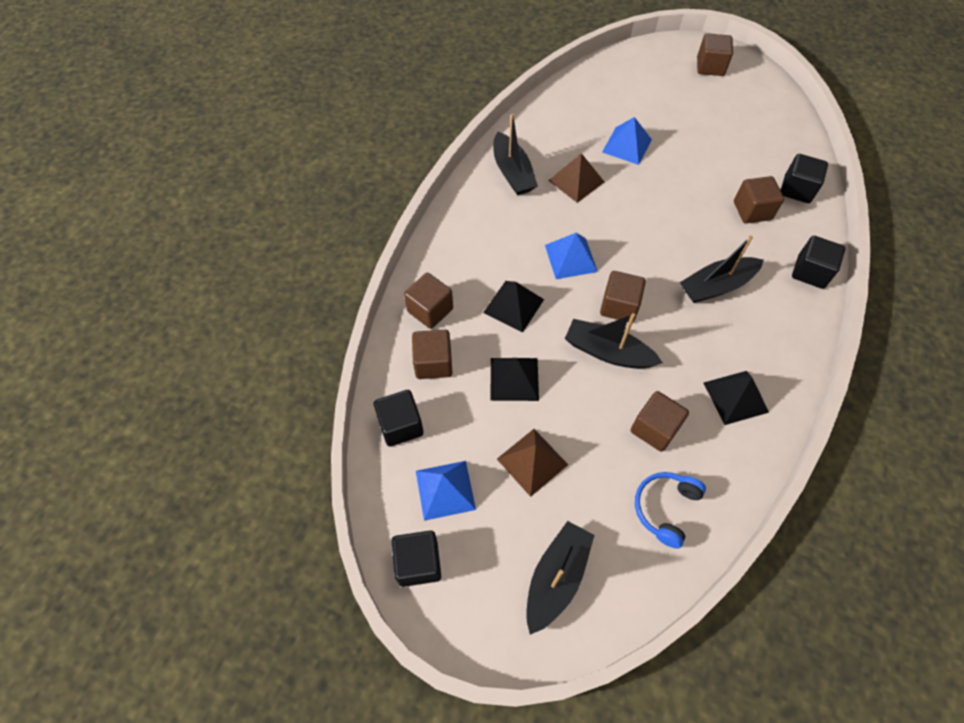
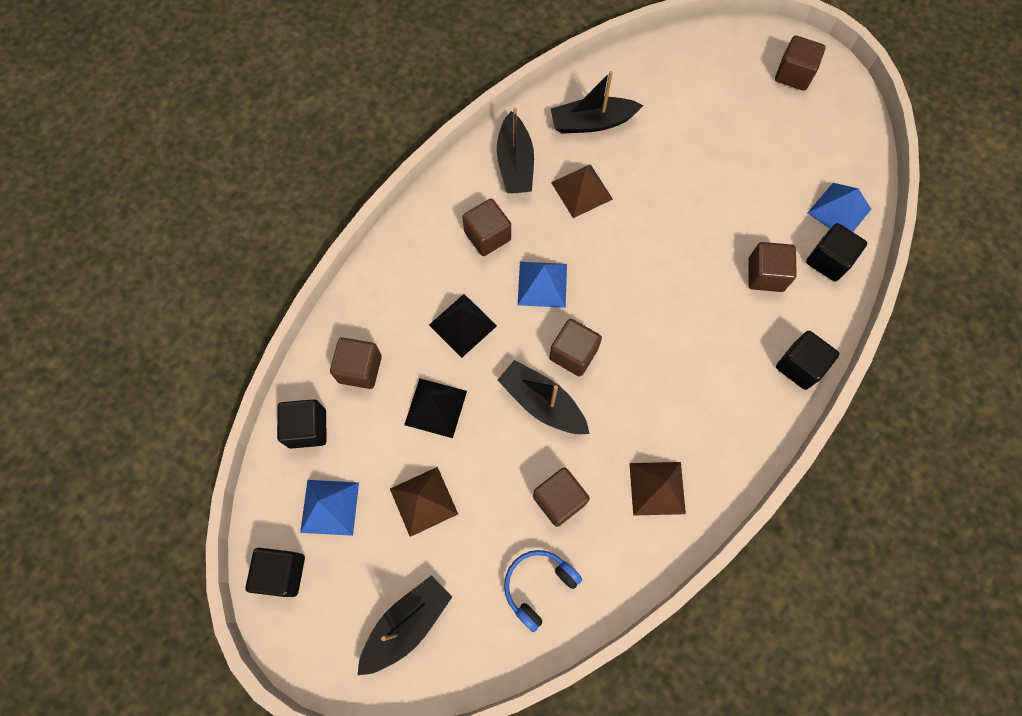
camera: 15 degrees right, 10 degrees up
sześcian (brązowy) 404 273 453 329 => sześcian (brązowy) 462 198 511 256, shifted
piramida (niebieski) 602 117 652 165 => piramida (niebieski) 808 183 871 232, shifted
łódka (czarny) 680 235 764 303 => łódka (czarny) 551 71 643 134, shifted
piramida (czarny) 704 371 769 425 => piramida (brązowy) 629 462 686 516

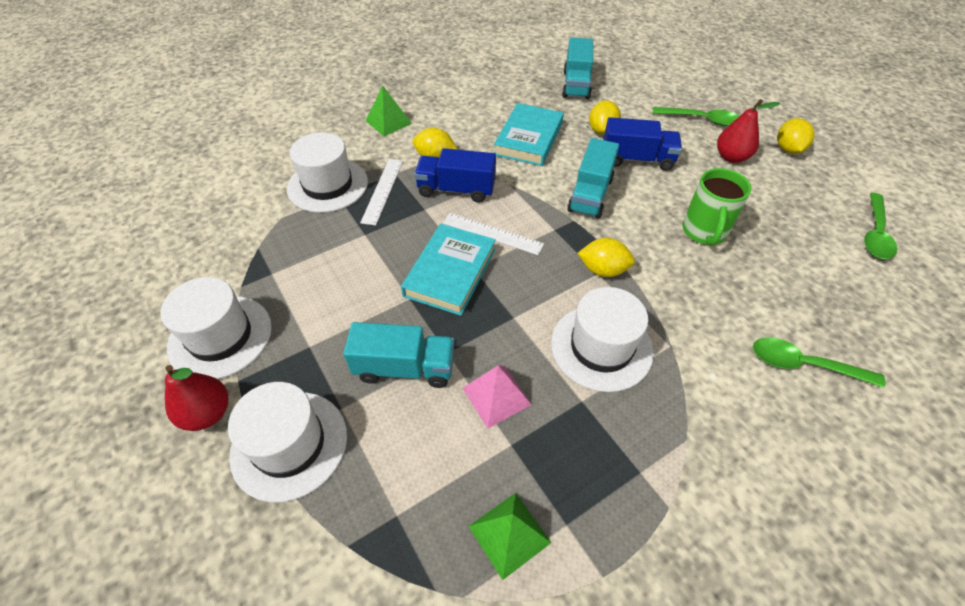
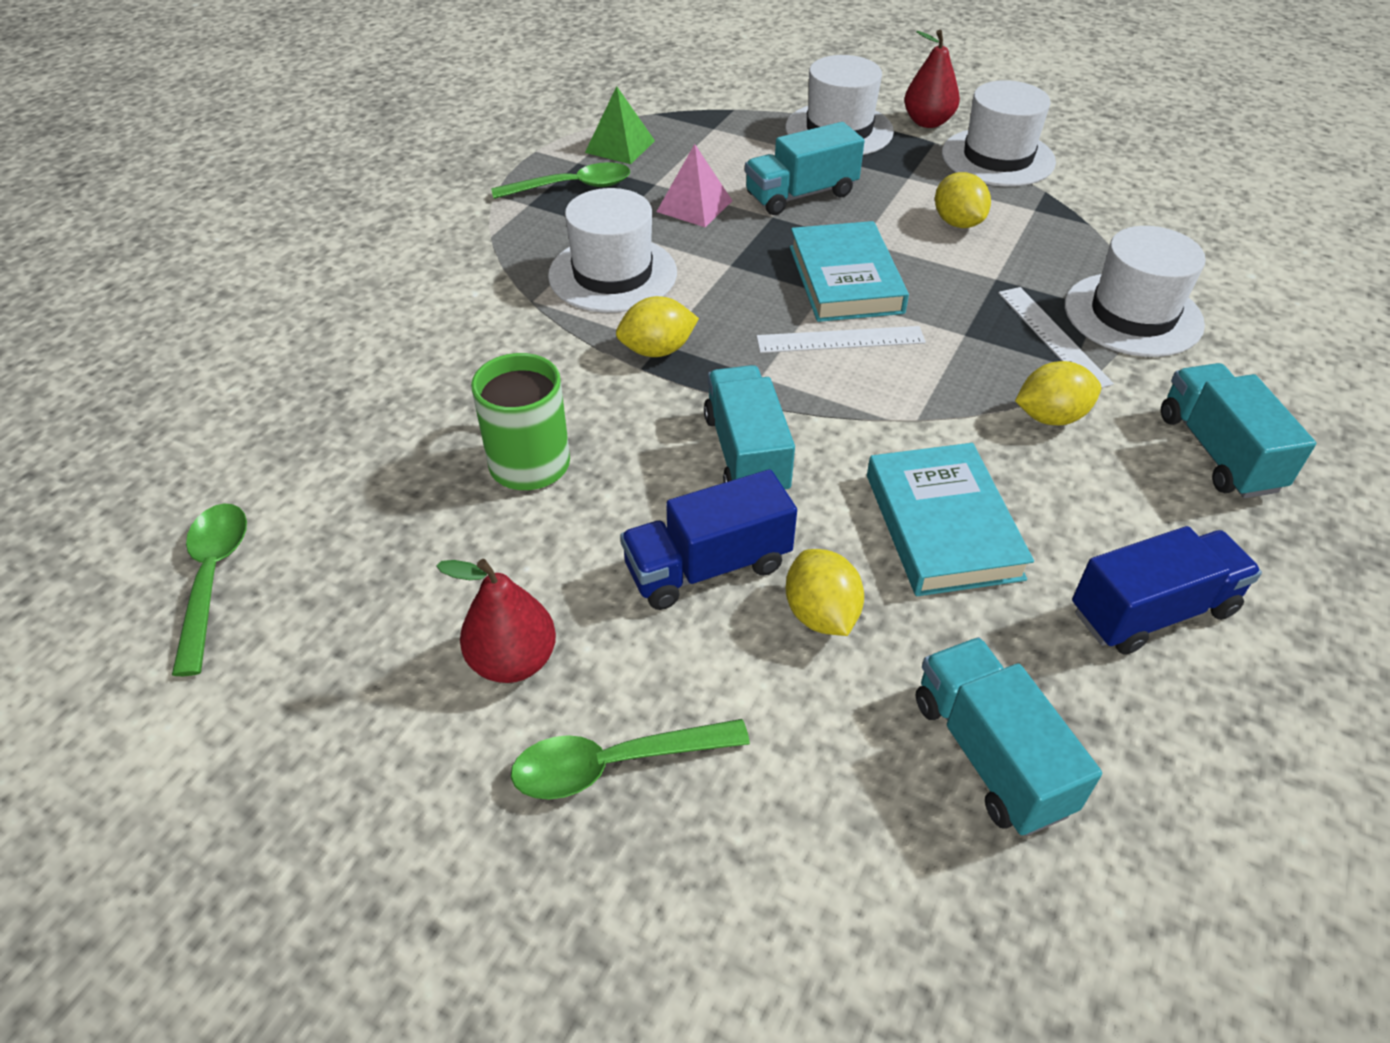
camera: 150 degrees right, 5 degrees down
piramida (zielony) 366 86 412 136 => ciężarówka (turkusowy) 1161 363 1316 498
ciężarówka (niebieski) 414 148 496 203 => ciężarówka (niebieski) 1072 526 1262 655, shifted
łyżka (zielony) 753 337 885 388 => łyżka (zielony) 491 162 630 199, shifted
cytryna (żółty) 777 118 815 154 => cytryna (żółty) 935 172 991 228, shifted

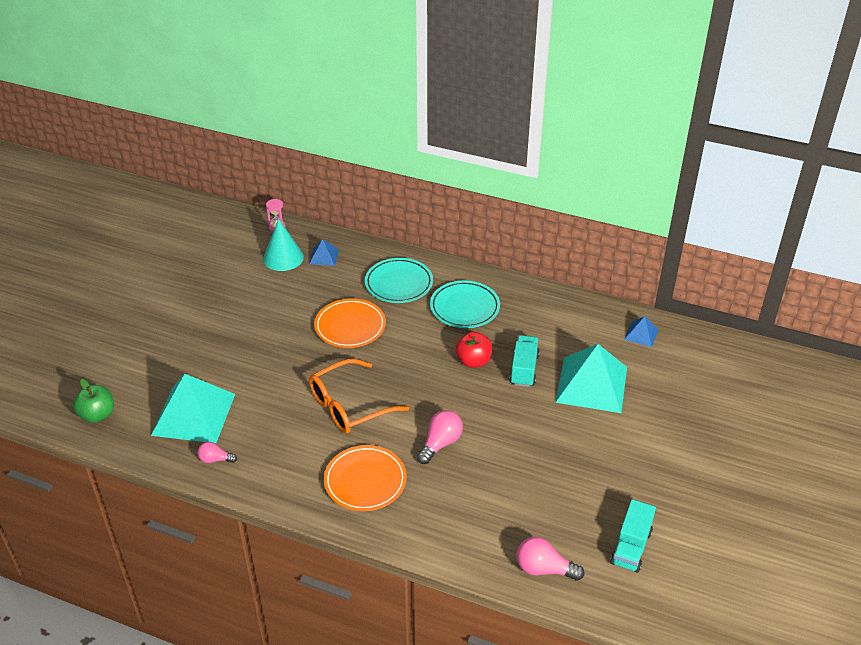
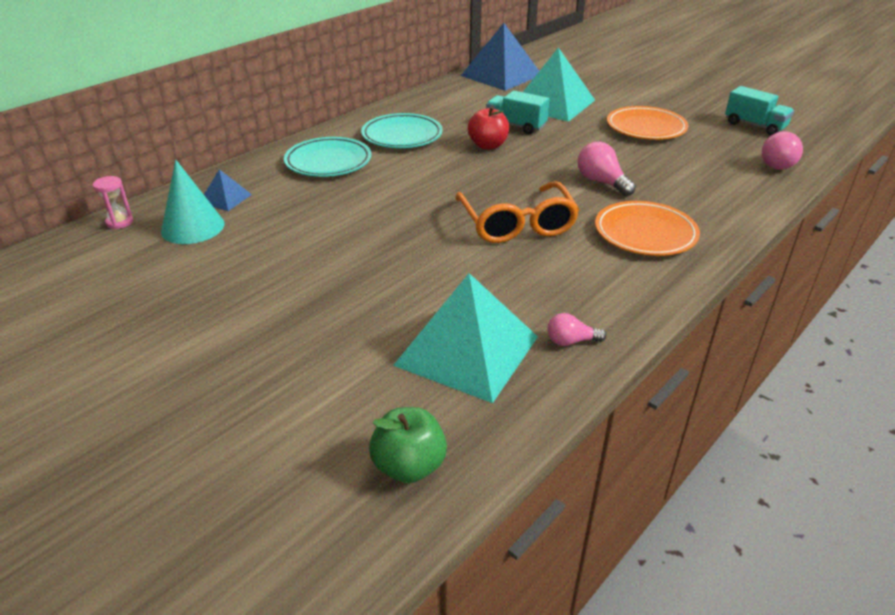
camera: 70 degrees left, 5 degrees down
żarówka (różowy) 198 442 237 463 => żarówka (różowy) 547 313 606 346, 60 degrees clockwise
talerz (pomarańczowy) 314 298 386 348 => talerz (pomarańczowy) 607 106 688 140, shifted
piramida (niebieski) 624 316 659 347 => piramida (niebieski) 461 23 539 91, x2.18

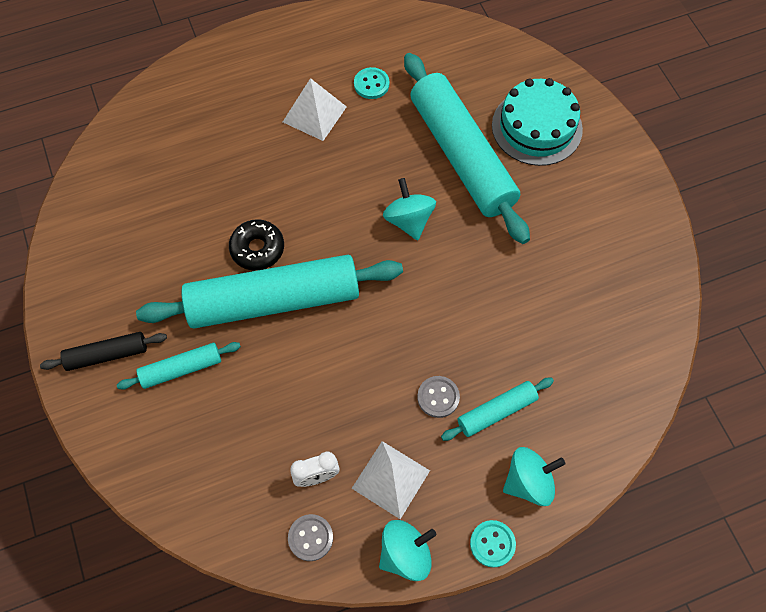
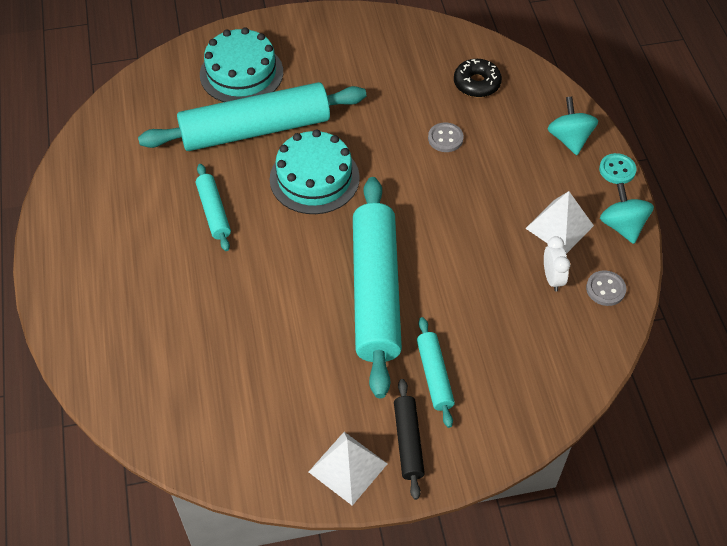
camera: 80 degrees left, 10 degrees down
donut (czarny) 229 219 284 271 => donut (czarny) 454 59 502 98, shifted
piramida (biały) 283 78 347 141 => piramida (biały) 309 432 387 506, shifted
guzik (turkusowy) 354 67 389 99 => nothing
bączek (turkusowy) 383 178 436 240 => tort (turkusowy) 270 130 360 214
guzik (szary) 417 376 460 418 => guzik (szary) 428 122 464 152, shifted
wałek do ciasta (turkusowy) 441 378 554 441 => wałek do ciasta (turkusowy) 196 164 231 251, shifted

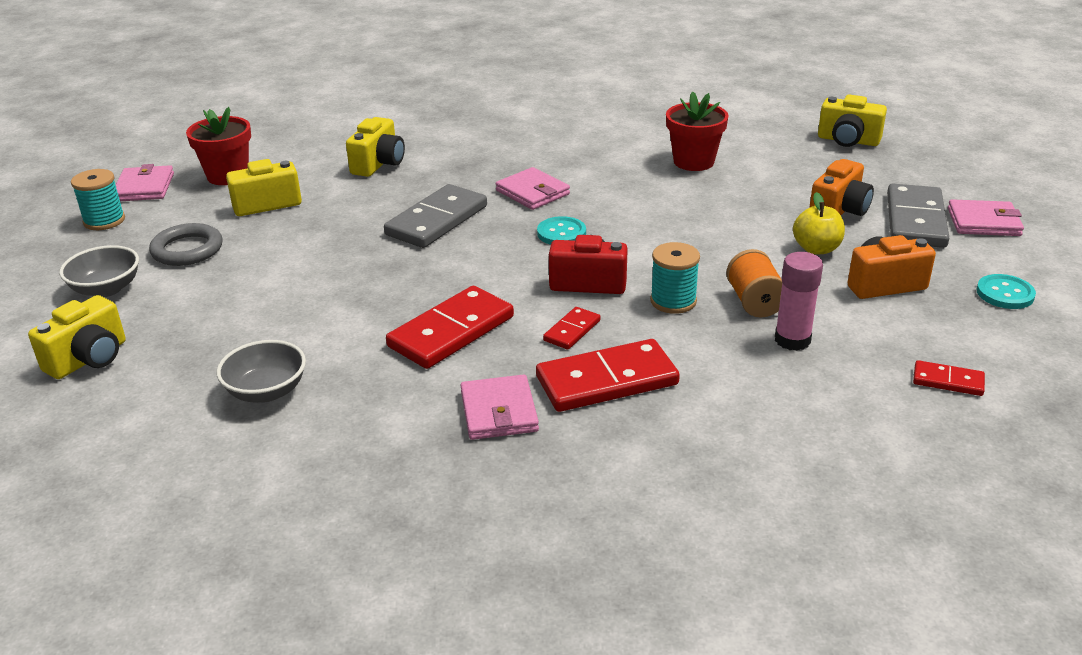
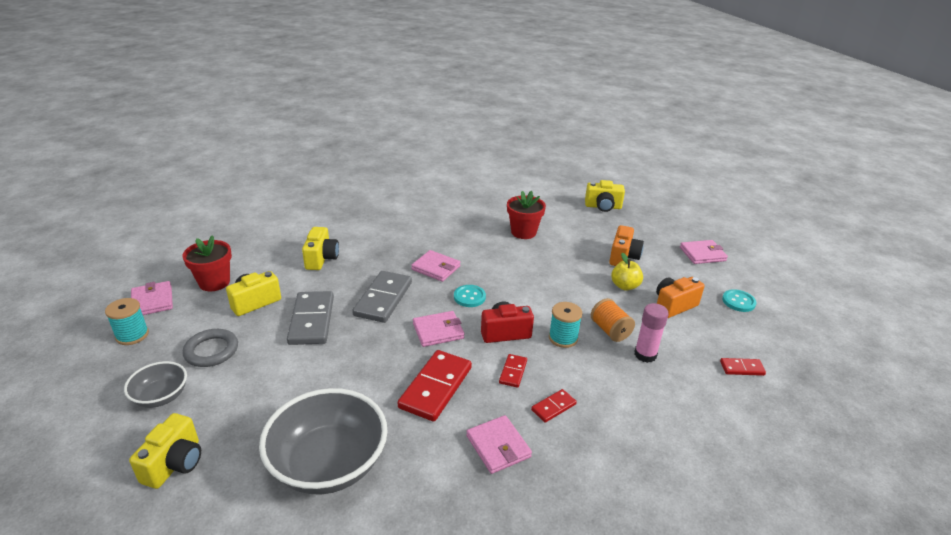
camera: 20 degrees left, 0 degrees up
miska (szary) 216 340 306 403 => miska (szary) 259 388 388 494, x1.91
kostka domina (czerwony) 536 339 680 412 => kostka domina (czerwony) 531 389 577 423, x0.50
kostka domina (szary) 887 184 949 248 => kostka domina (szary) 287 291 334 345, shifted
nothing => portfel (różowy) 413 311 465 347

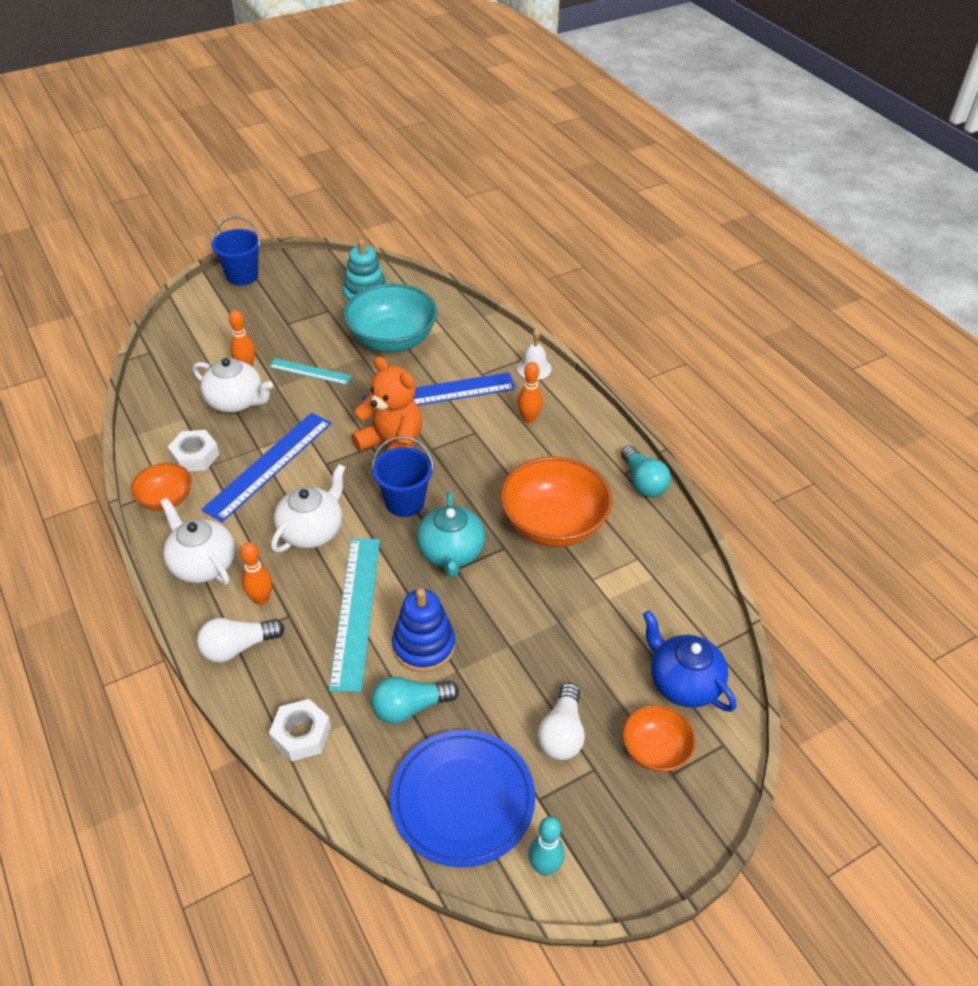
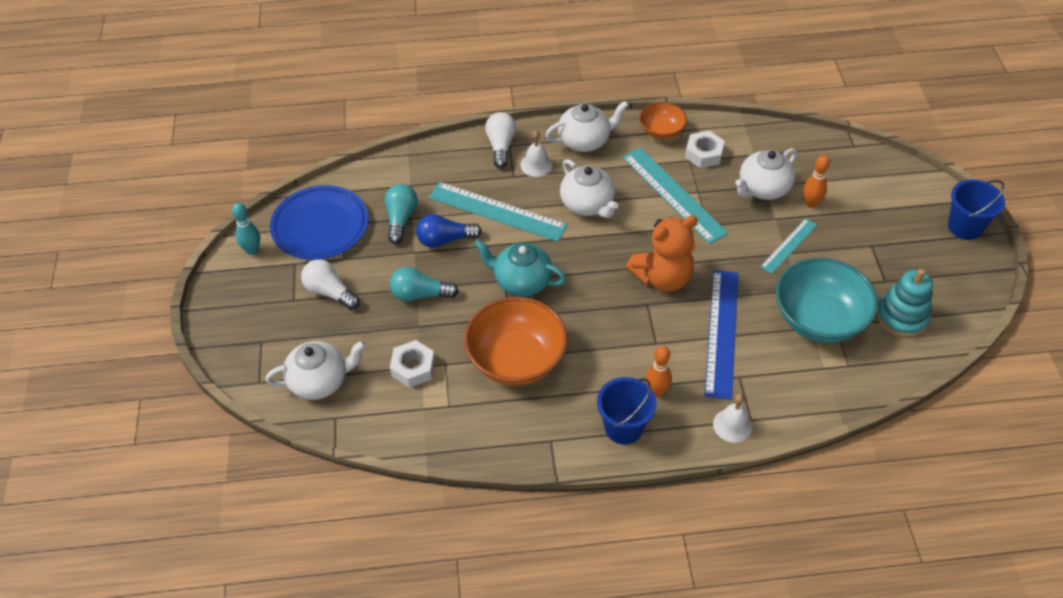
camera: 115 degrees right, 5 degrees up
linijka (niebieski) 201 413 331 522 => linijka (turkusowy) 623 147 729 244
kręgiel (pomarańczowy) 240 542 272 605 => dzwonek (biały) 520 131 553 177
nakrętka (biały) 269 699 331 761 => nakrętka (biały) 390 340 435 388, shifted
wiadro (niebieski) 372 436 434 517 => wiadro (niebieski) 597 377 657 445, shifted
zabawka nakładanka (niebieski) 392 588 455 672 => żarówka (niebieski) 416 214 482 248
żarówka (turkusowy) 621 445 671 497 => żarówka (turkusowy) 390 267 459 302, shifted
miska (pomarańczowy) 623 705 696 772 => nothing
imbryk (niebieski) 643 610 736 712 => imbryk (biały) 266 341 366 400

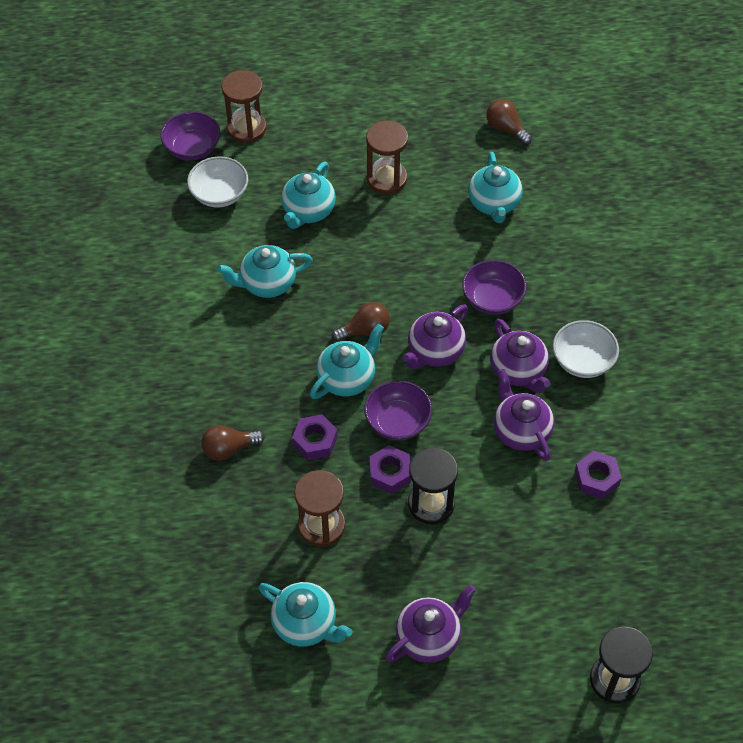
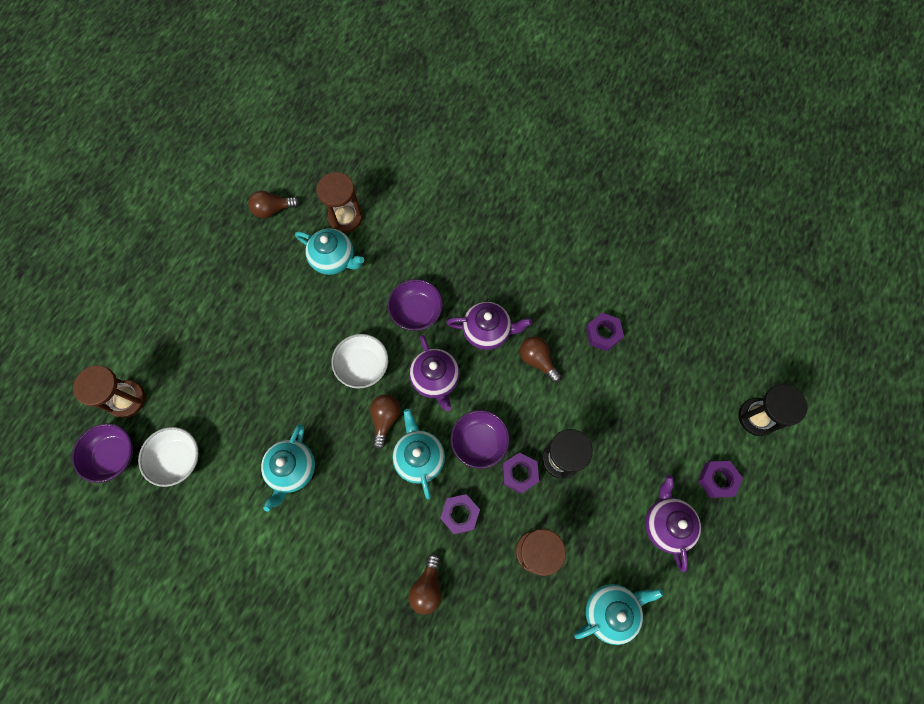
camera: 60 degrees left, 15 degrees up
imbryk (turkusowy) 281 161 336 229 => nothing
klepsydra (brązowy) 366 121 408 194 => klepsydra (brązowy) 316 172 363 233, shifted
imbryk (fioletowy) 494 369 554 461 => żarówka (brązowy) 520 337 561 382
miska (biały) 553 320 619 378 => miska (biały) 332 334 388 389, shifted
nothing => nakrętka (fioletowy) 698 461 743 498

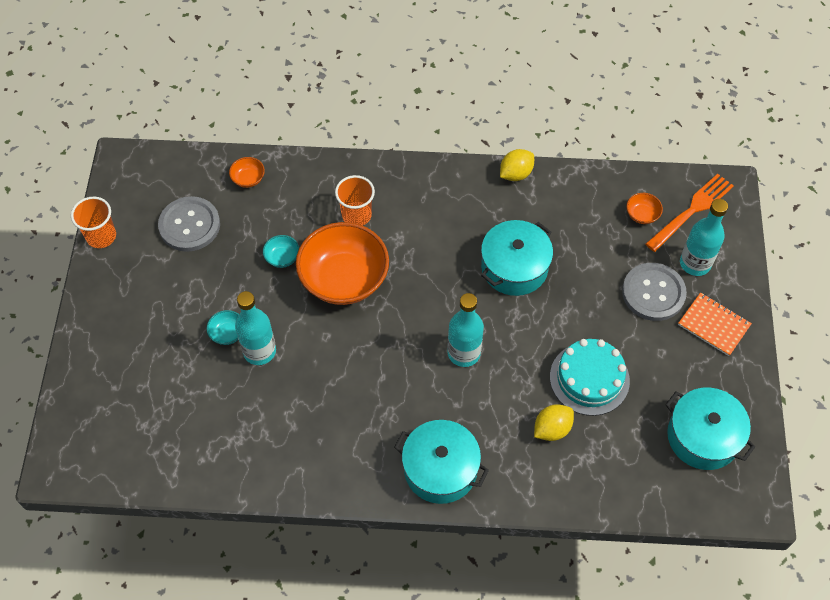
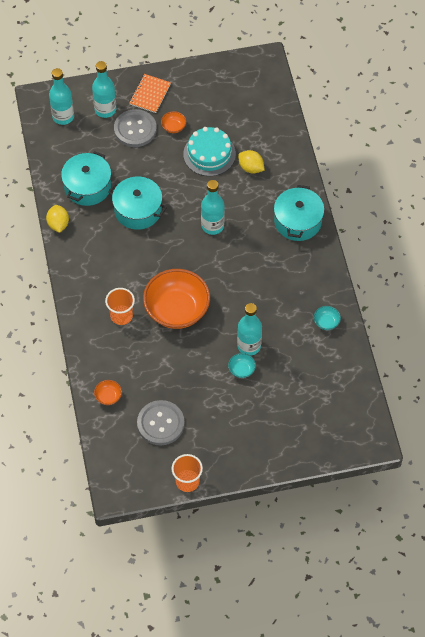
camera: 105 degrees left, 0 degrees up
miska (turkusowy) 263 235 299 268 => miska (turkusowy) 314 306 341 330, shifted
cytryna (żółty) 500 149 534 181 => cytryna (żółty) 46 205 69 233, 45 degrees clockwise
miska (pomarańczowy) 626 193 663 224 => miska (pomarańczowy) 161 111 186 133, shifted
widelec (pomarańczowy) 646 174 733 252 => butelka (turkusowy) 49 68 74 125
garnek (turkusowy) 665 388 755 470 => garnek (turkusowy) 61 151 111 206, shifted

